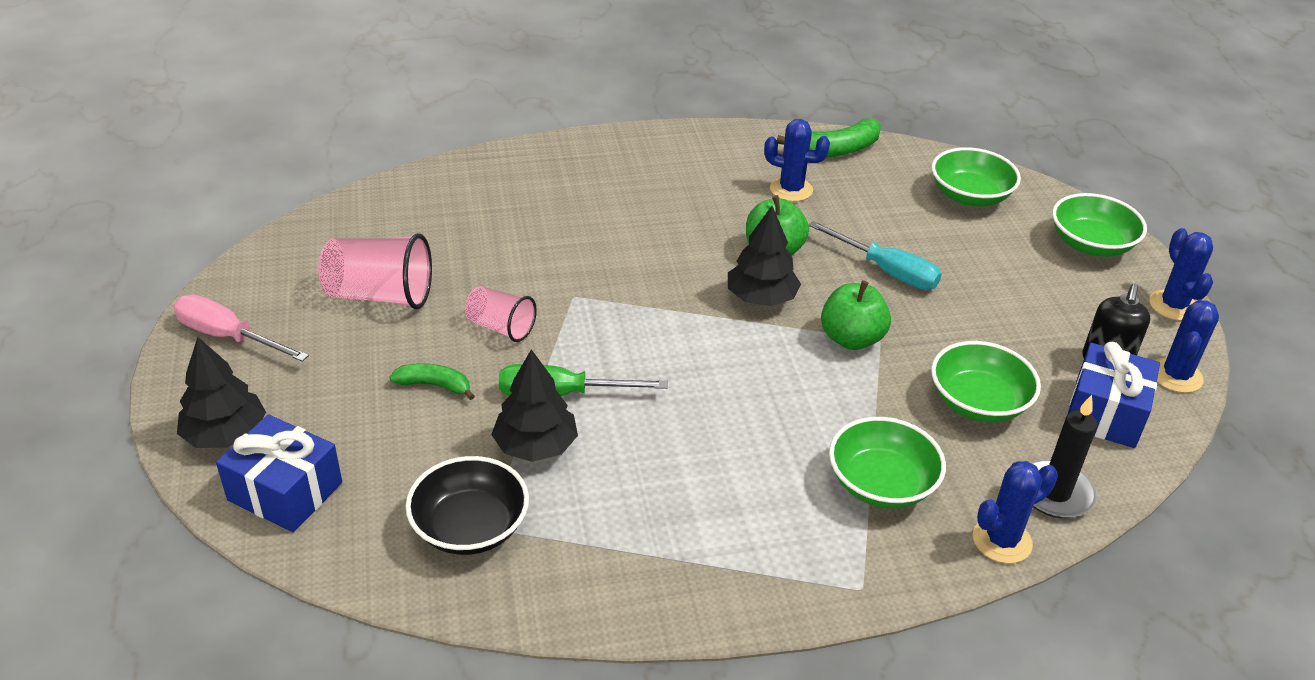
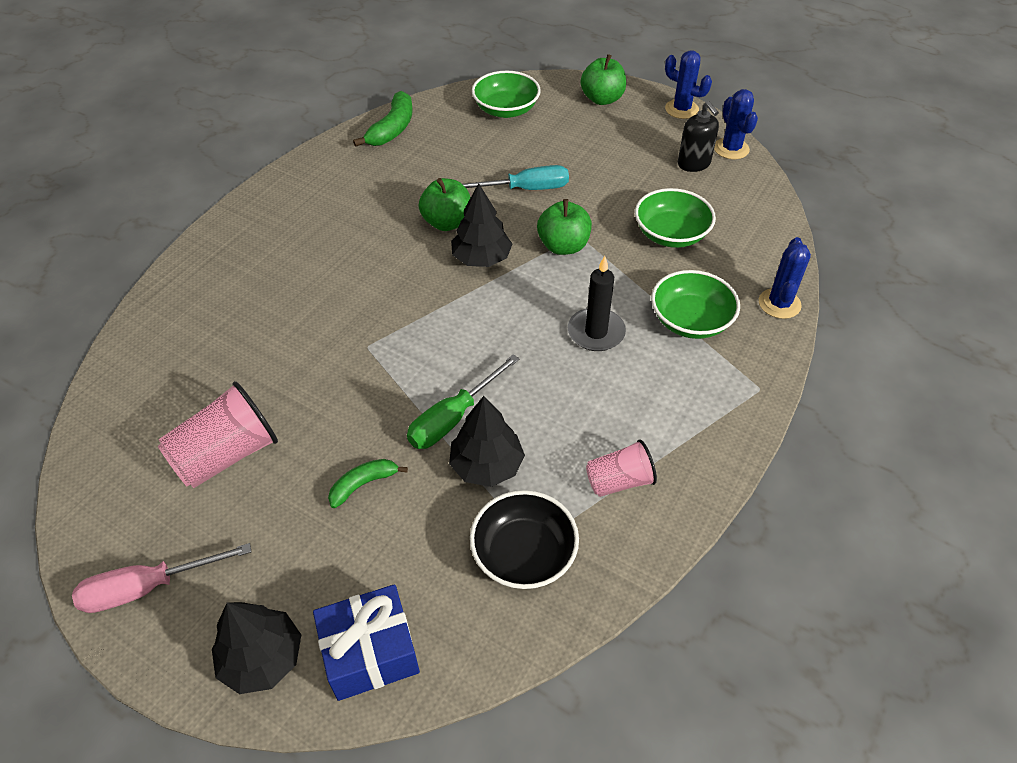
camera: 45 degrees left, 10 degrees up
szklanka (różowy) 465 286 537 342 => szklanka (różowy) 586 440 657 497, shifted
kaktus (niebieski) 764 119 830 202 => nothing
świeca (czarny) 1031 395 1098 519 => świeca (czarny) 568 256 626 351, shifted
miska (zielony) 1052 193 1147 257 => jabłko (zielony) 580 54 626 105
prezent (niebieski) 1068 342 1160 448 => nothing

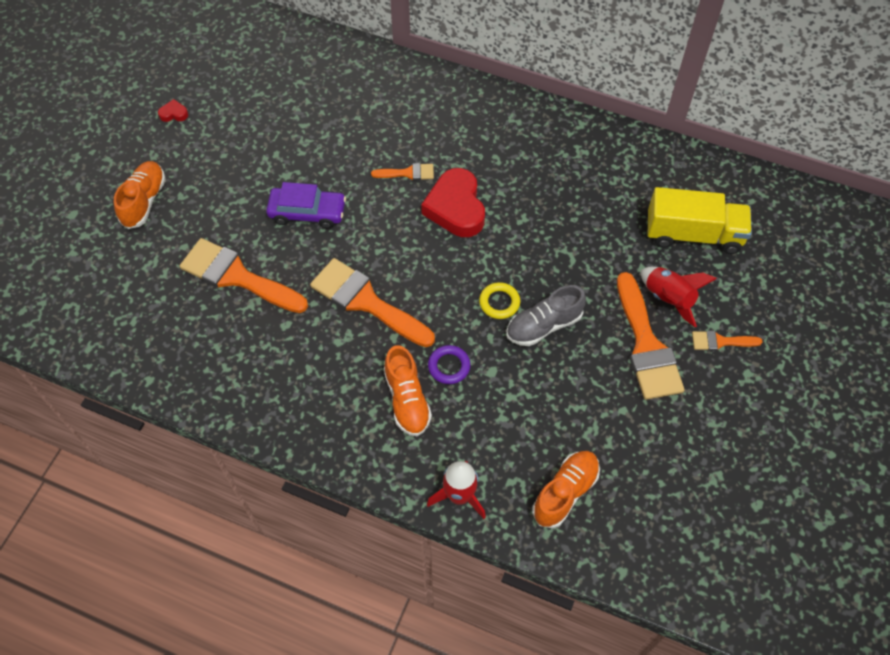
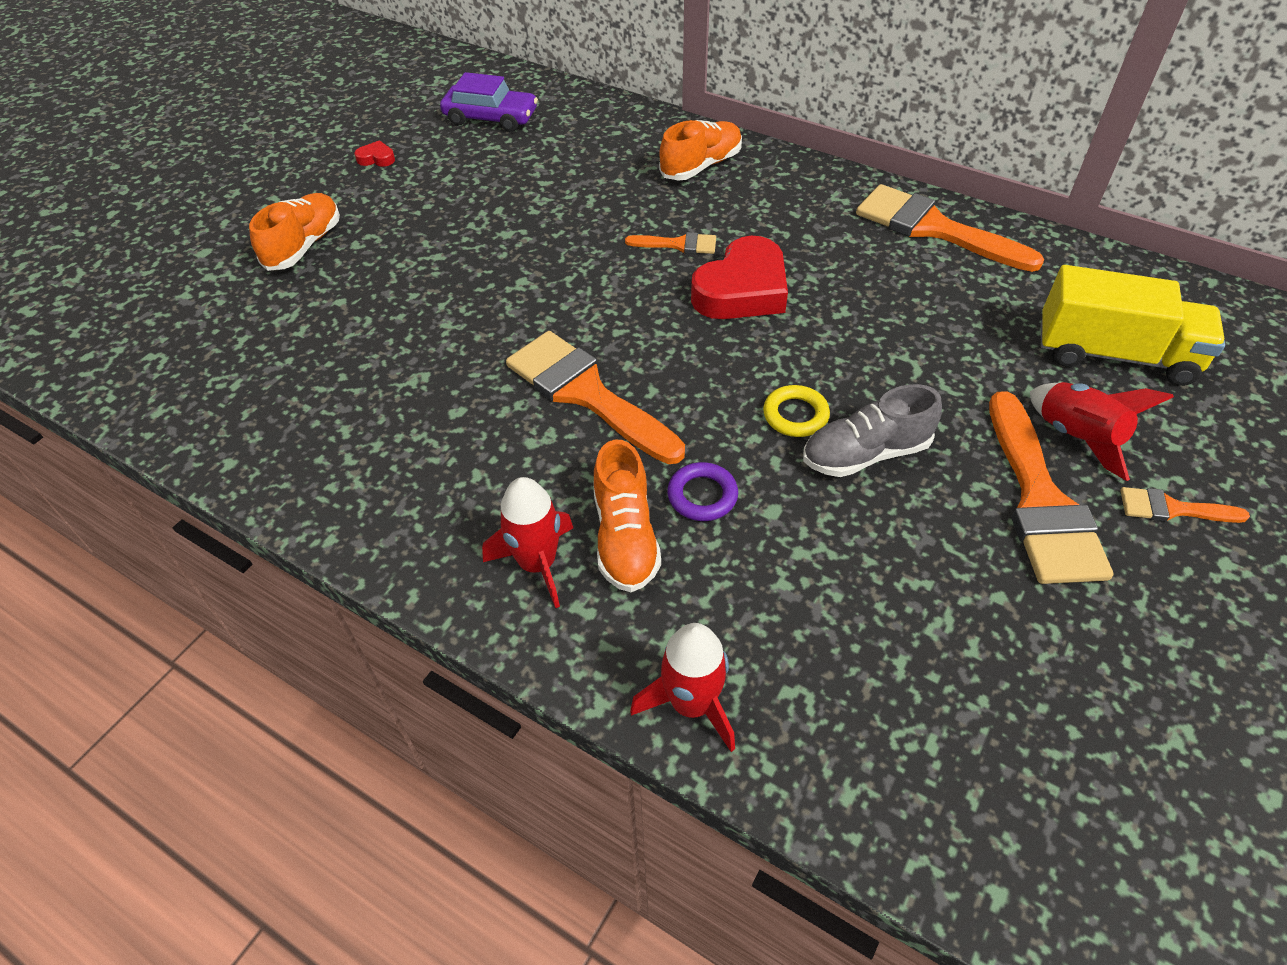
camera: 10 degrees right, 10 degrees down
pędzel (pomarańczowy) 180 238 308 313 => pędzel (pomarańczowy) 856 184 1044 272, shifted
samochód (fioletowy) 266 182 346 229 => samochód (fioletowy) 440 72 538 132, shifted
serce (czerwony) 421 168 485 237 => serce (czerwony) 691 236 788 319, 135 degrees counterclockwise
but (pomarańczowy) 532 451 600 528 => but (pomarańczowy) 659 120 742 181, shifted
nothing => rakieta (czerwony) 482 477 573 608

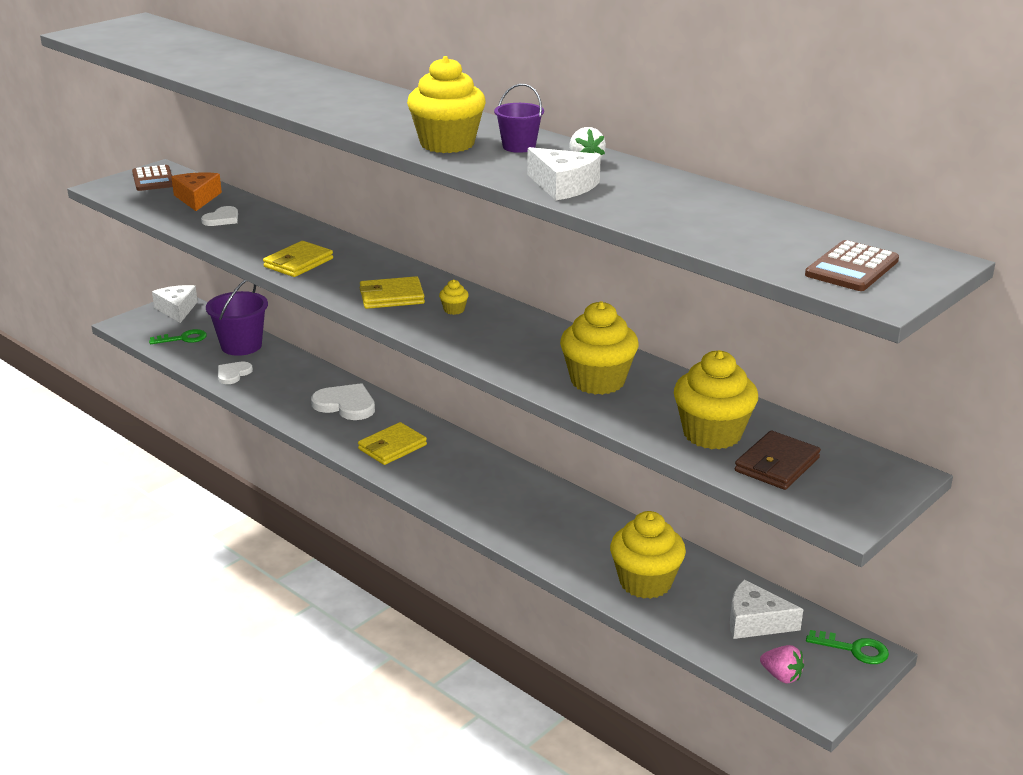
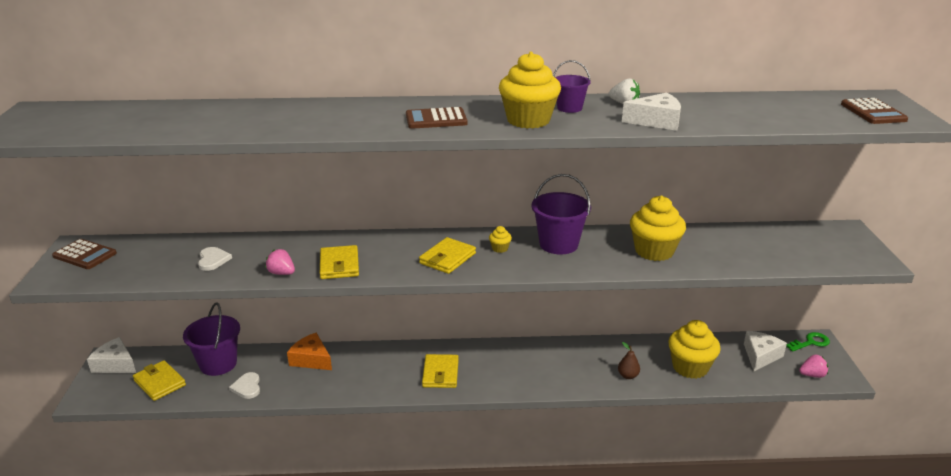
camera: 45 degrees left, 0 degrees up
klucz (zielony) 149 329 207 344 => portfel (żółty) 133 361 186 401
ser (pomarańczowy) 171 172 222 211 => ser (pomarańczowy) 287 333 332 370, shifted
serce (biały) 311 383 375 420 => nothing
muffinka (żółty) 674 350 758 449 => nothing
ser (biały) 730 580 803 639 => ser (biały) 744 331 787 371, 150 degrees clockwise
portfel (brązowy) 735 431 821 490 => nothing
nothing => truskawka (różowy) 266 249 295 275
nothing => kalkulator (brązowy) 406 107 468 129
nothing => wiadro (fioletowy) 532 174 591 254
nothing => gruszka (brązowy) 618 342 640 379

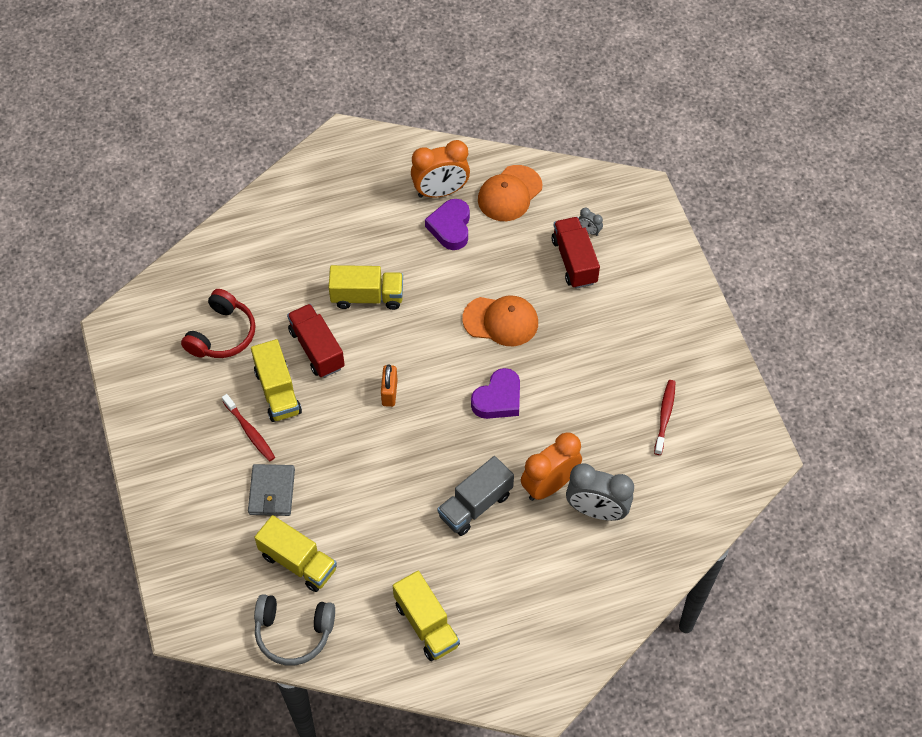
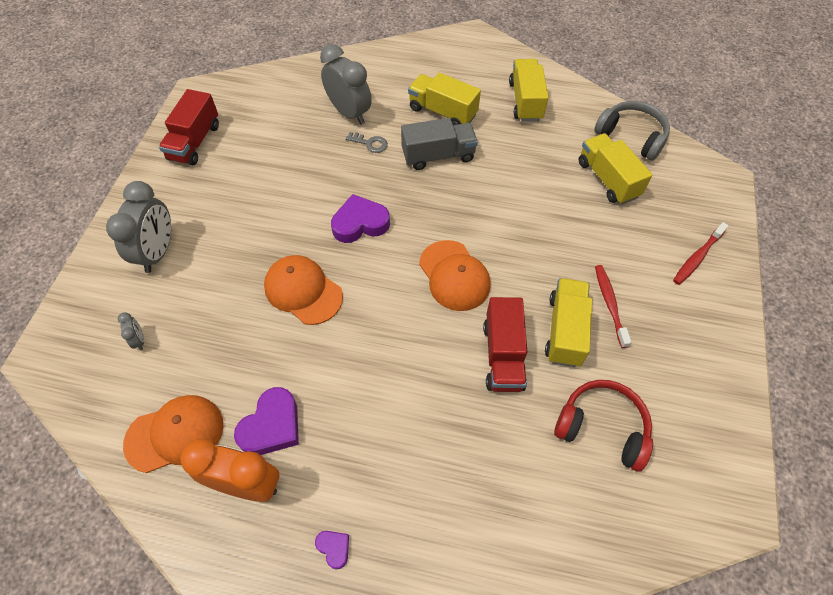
camera: 150 degrees left, 0 degrees up
słuchawki (czerwony) 181 289 256 358 => słuchawki (czerwony) 554 380 653 472, 60 degrees clockwise
portfel (szary) 248 464 295 516 => nothing
ciężarówka (żółty) 329 265 403 310 => ciężarówka (żółty) 408 73 481 126, shifted
kłódka (pomarańczowy) 381 364 397 407 => czapka (pomarańczowy) 419 240 491 311
budzik (pomarańczowy) 521 432 582 501 => klucz (szary) 346 132 388 153
ciężarówka (czerwony) 552 217 600 289 => ciężarówka (czerwony) 159 89 219 165, shifted
szczoteczka do zębów (czerwony) 654 380 676 455 => szczoteczka do zębów (czerwony) 673 222 729 285, shifted
nothing => budzik (szary) 106 181 171 273
nothing => serce (fioletowy) 315 531 349 570

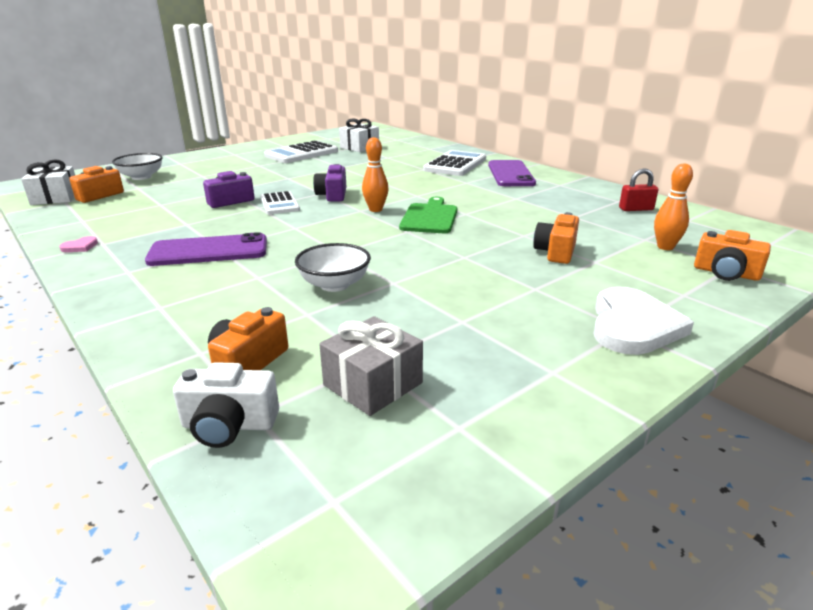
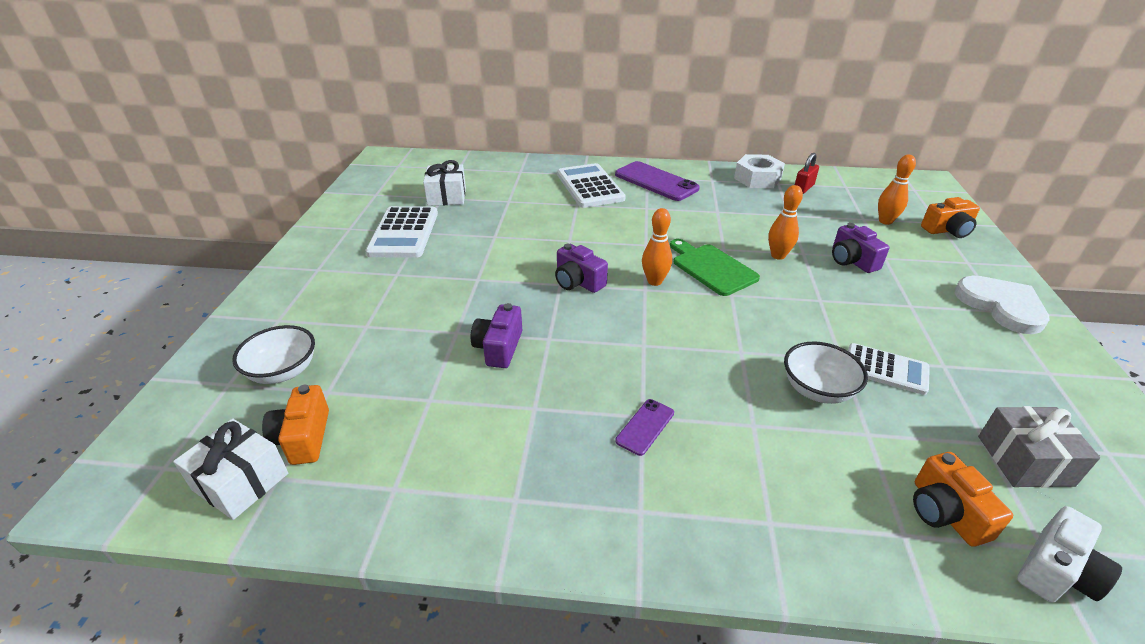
camera: 45 degrees left, 10 degrees up
serce (różowy) 59 236 98 252 => nothing
telefon (fioletowy) 145 232 267 266 => telefon (fioletowy) 615 399 674 456, x0.49
kalkulator (biały) 260 191 300 214 => kalkulator (biały) 848 343 930 395, shifted
aparat fotograficzny (pomarańczowy) 533 212 579 264 => aparat fotograficzny (fioletowy) 832 223 890 273
nothing => nakrętka (biały) 734 154 785 188
nothing => kręgiel (pomarańczowy) 768 185 803 260

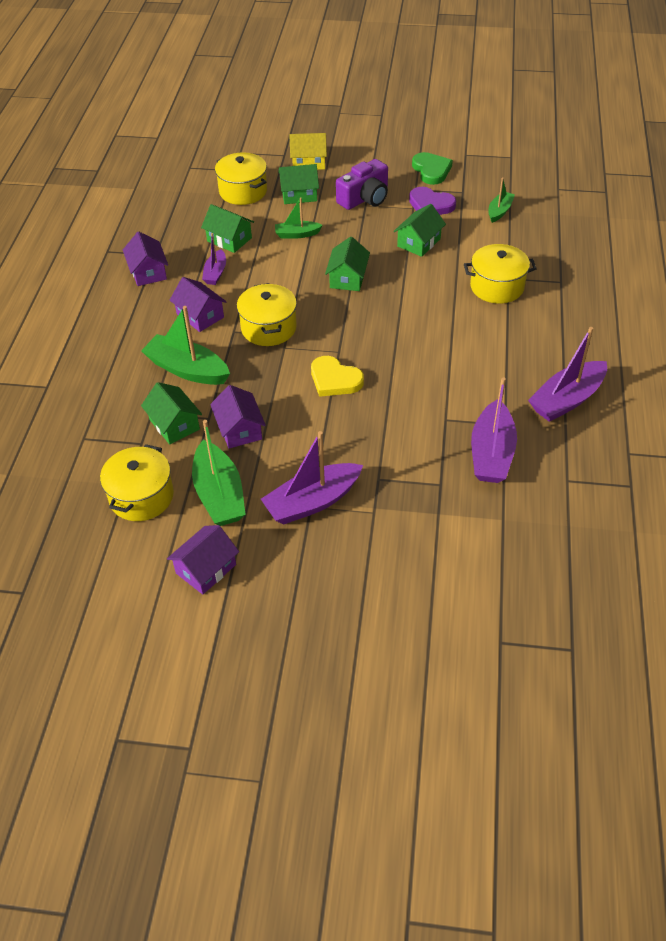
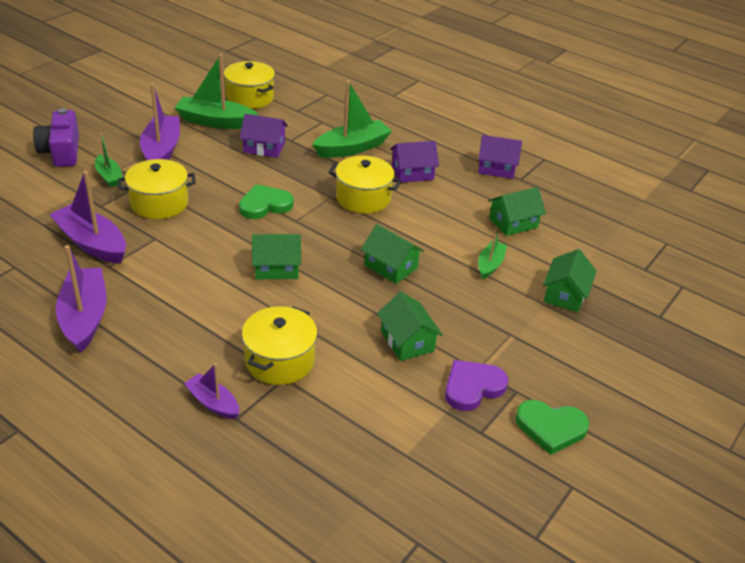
camera: 115 degrees right, 10 degrees down
domek (zielony) 141 382 202 445 => domek (zielony) 252 234 301 279, shifted
domek (fioletowy) 167 525 239 595 => nothing
łódka (fioletowy) 202 233 226 285 => łódka (fioletowy) 184 363 239 419, shifted
garnek (żółty) 215 152 267 205 => garnek (żółty) 118 159 196 219, shifted
domek (żółty) 289 133 327 170 => nothing
serce (żółty) 311 356 364 397 => serce (zielony) 239 184 294 219
aparat fotograficzny (fioletowy) 336 159 388 210 => aparat fotograficzny (fioletowy) 33 108 79 167, shifted
łódka (zielony) 488 177 515 223 => łódka (zielony) 95 133 123 187, shifted

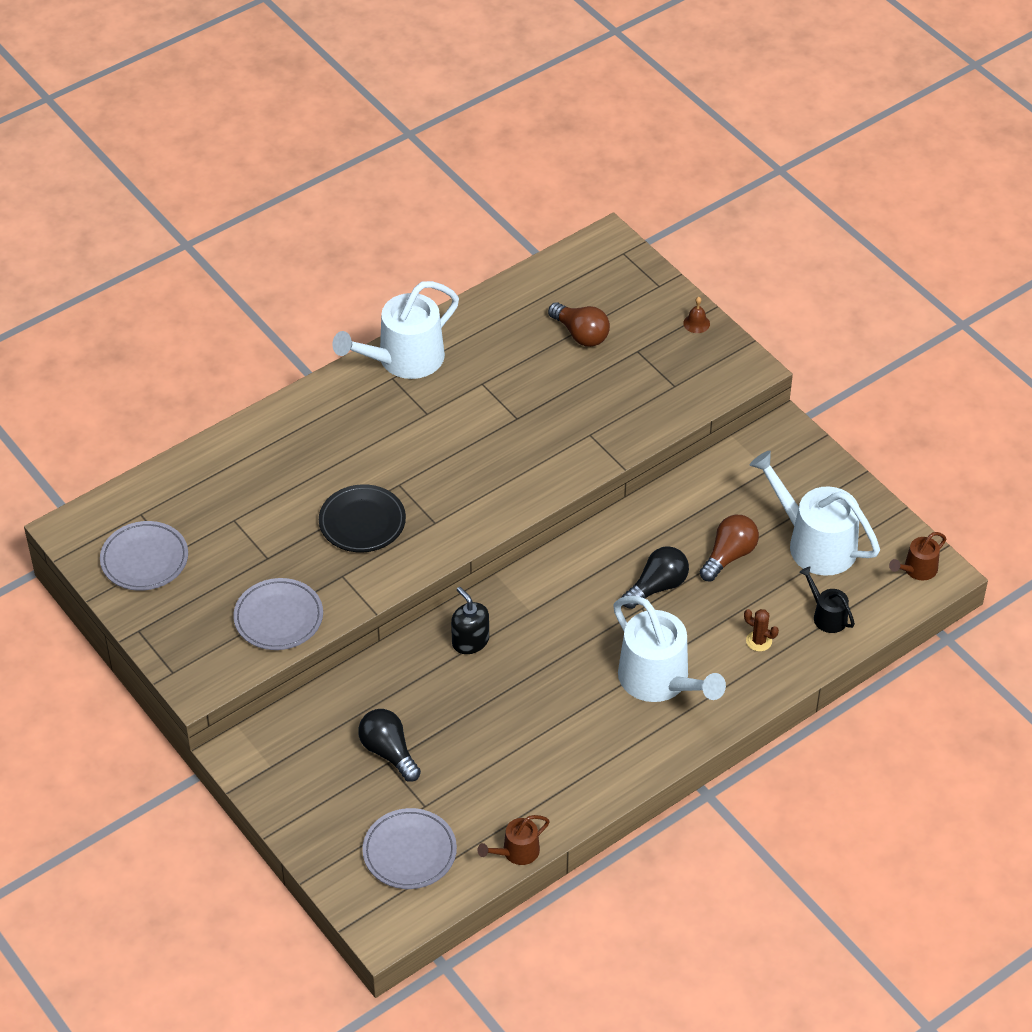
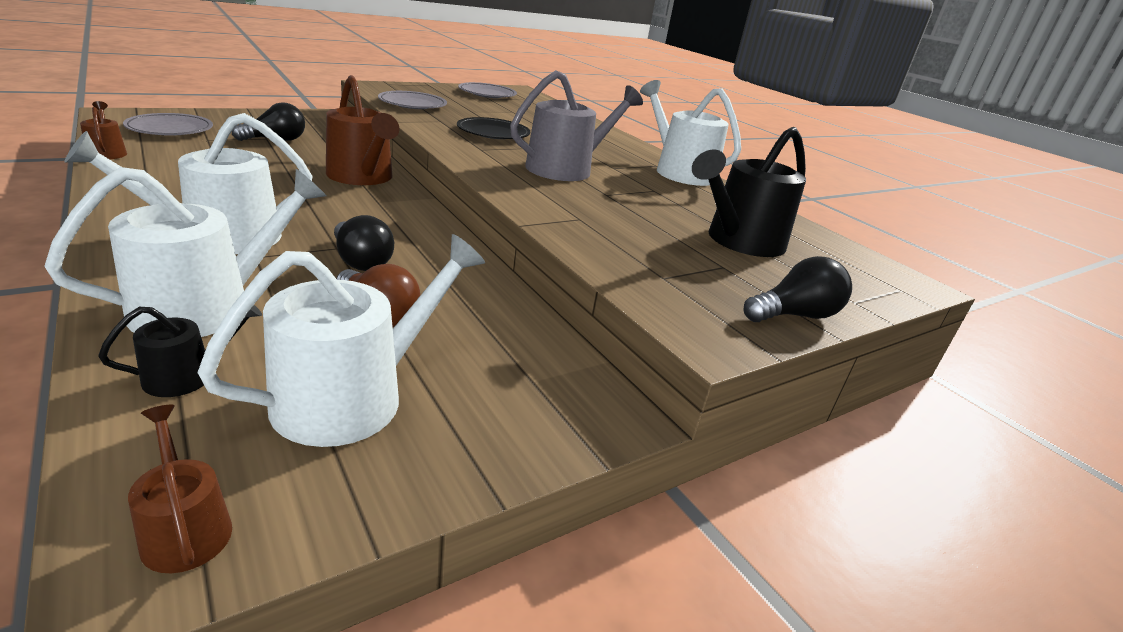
camera: 90 degrees right, 20 degrees down
dozownik mydła (czarny) 451 587 489 654 => konewka (brązowy) 326 75 400 185
żarówka (brązowy) 548 302 610 347 => konewka (czarny) 692 127 806 257
dzwonek (brązowy) 683 297 710 333 => żarówka (czarny) 744 256 852 322
kaktus (brązowy) 744 609 779 652 => konewka (biały) 45 167 326 337
nothing => konewka (szary) 510 70 643 181

